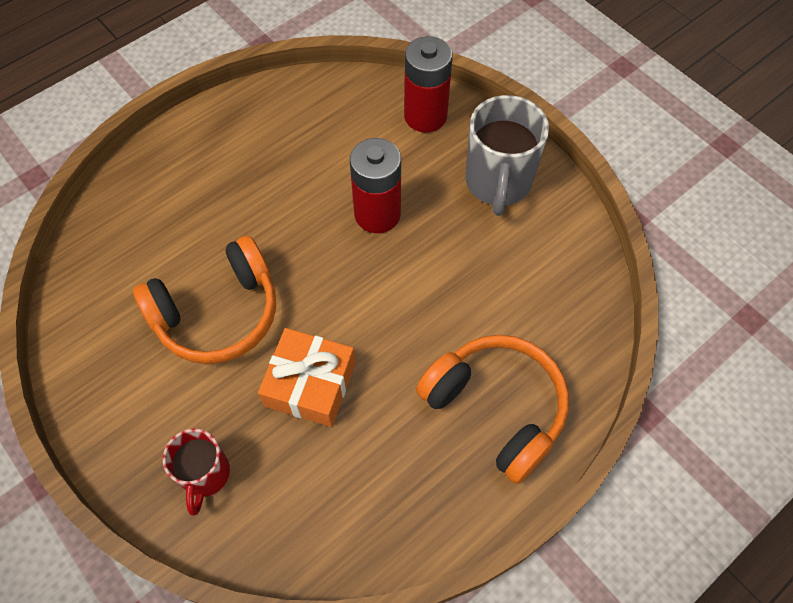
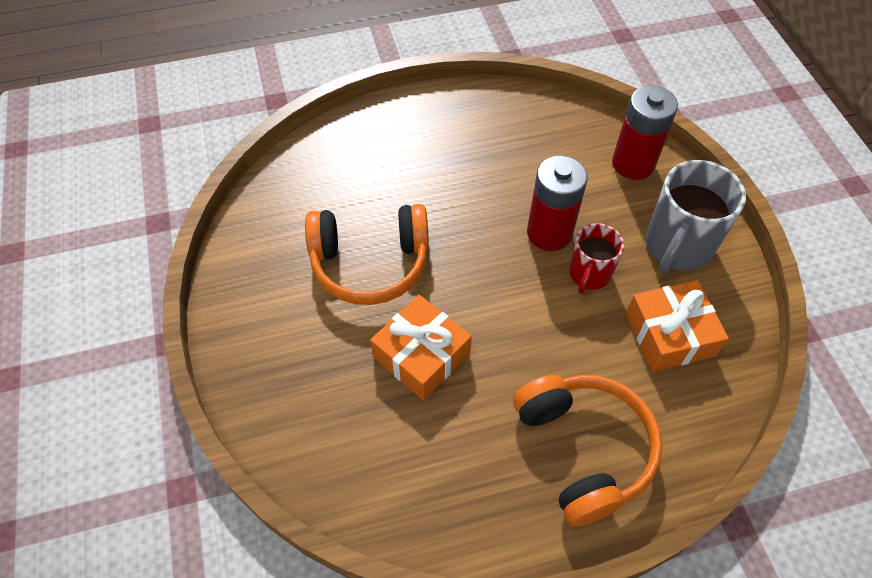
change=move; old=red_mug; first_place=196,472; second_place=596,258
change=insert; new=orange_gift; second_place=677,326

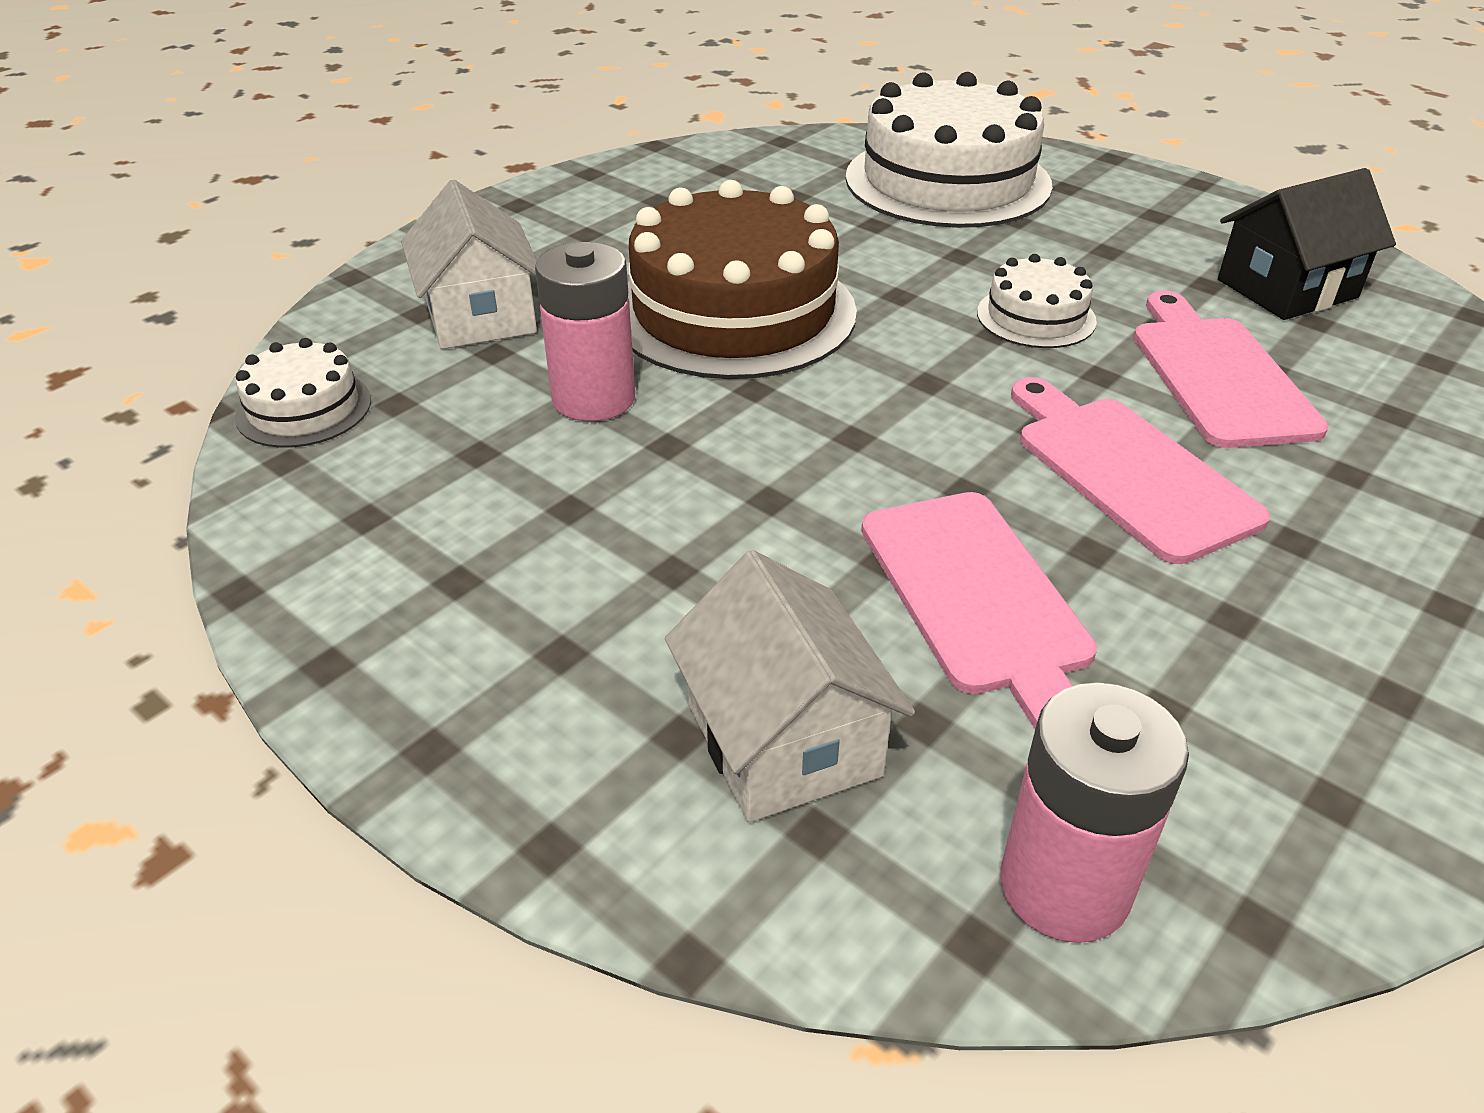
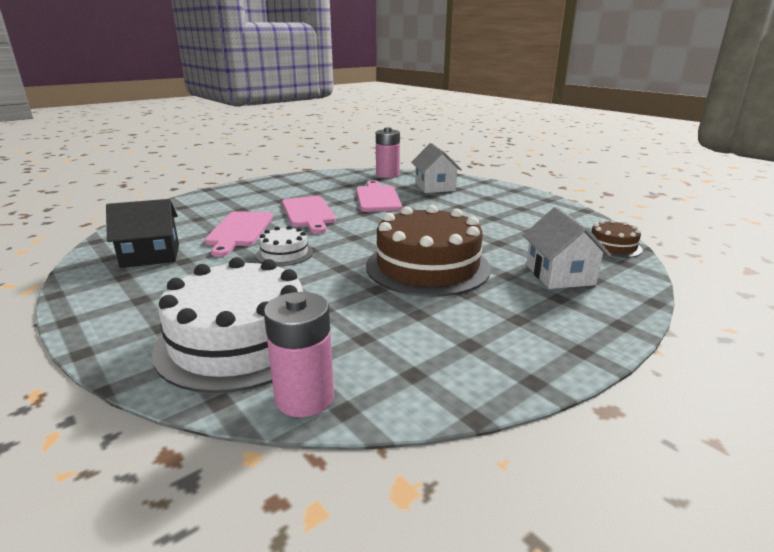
change=move; old=pink_battery; first_place=585,331; second_place=299,354
change=recolor; old=white_cake; new=brown_cake; first_place=303,393; second_place=617,238

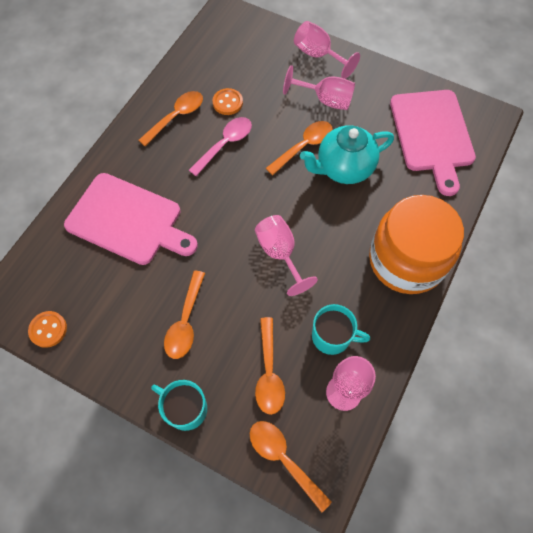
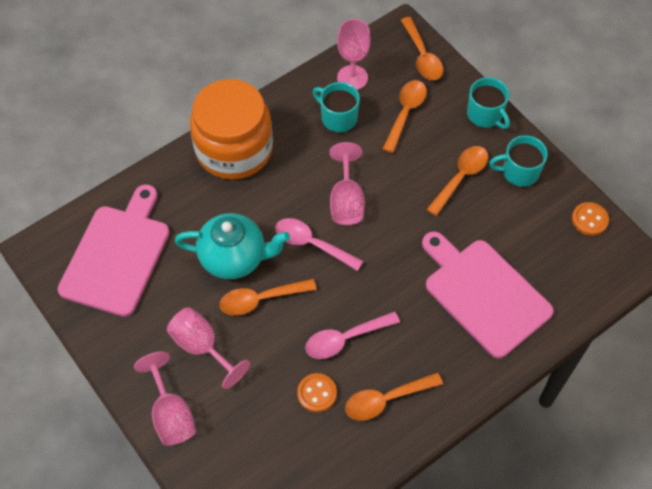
change=insert; new=pink_spoon; second_place=319,244
change=insert; new=turquoise_mug; second_place=518,161

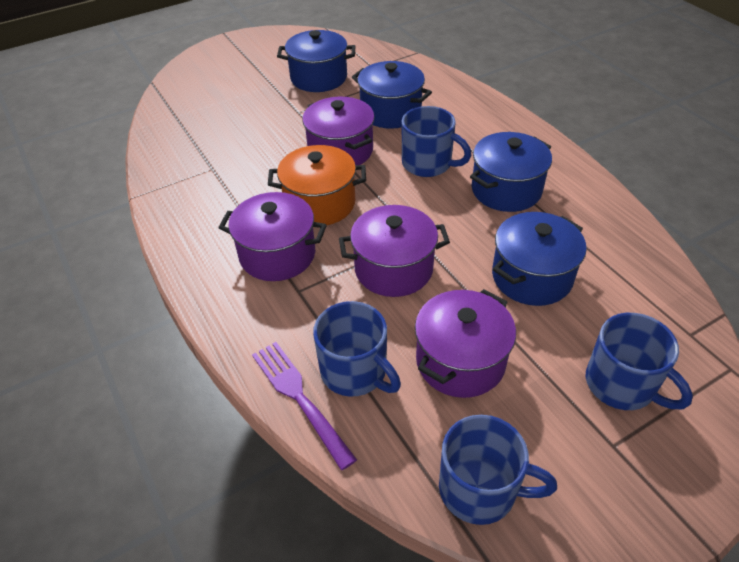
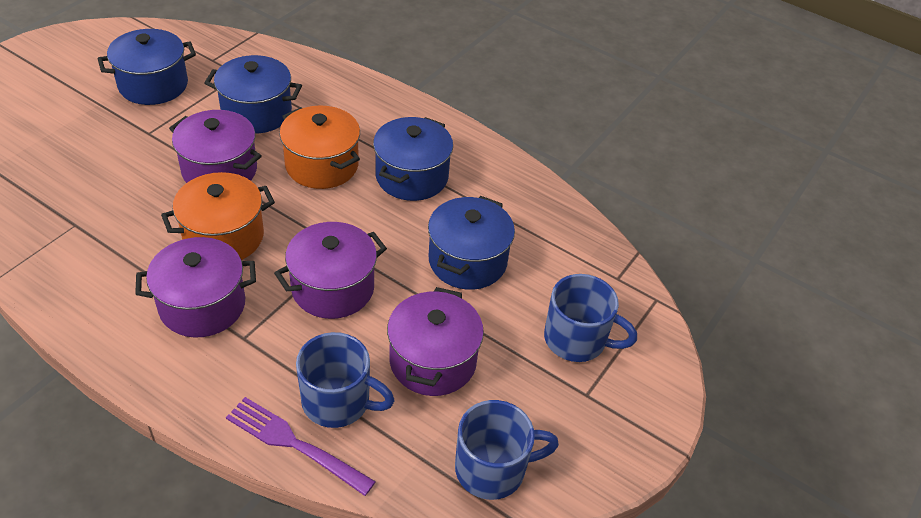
change=replace; old=blue_mug; new=orange_pot; first_place=436,141; second_place=319,147

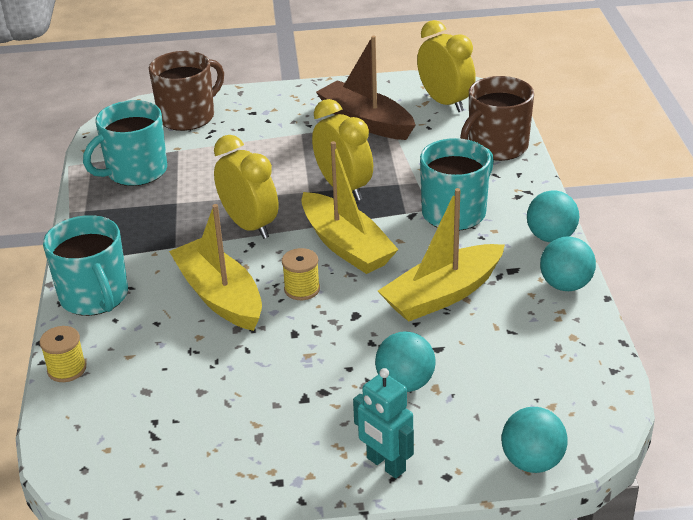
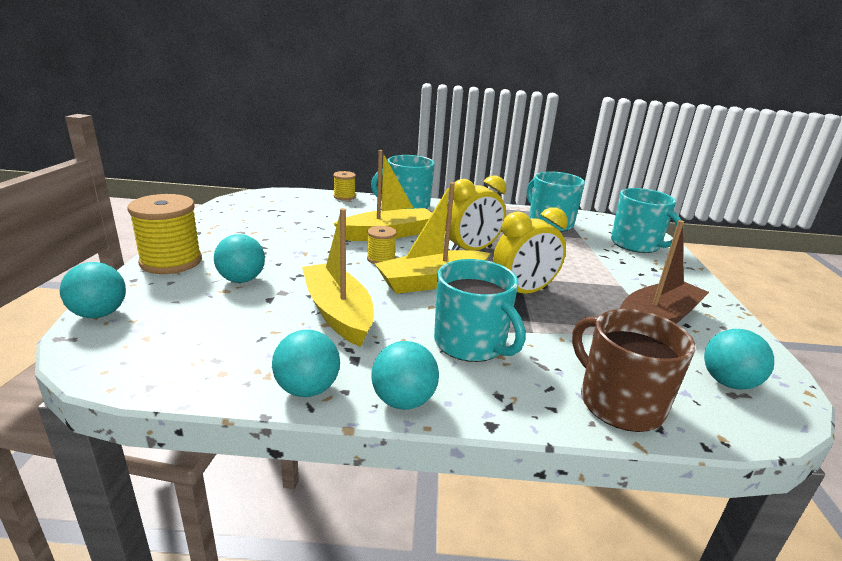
change=replace; old=turquoise_robot; new=yellow_spool; first_place=383,423; second_place=164,234
change=recolor; old=brown_mug; new=turquoise_mug; first_place=186,91; second_place=647,220
change=replace; old=yellow_clock; new=turquoise_ball; first_place=446,66; second_place=739,359

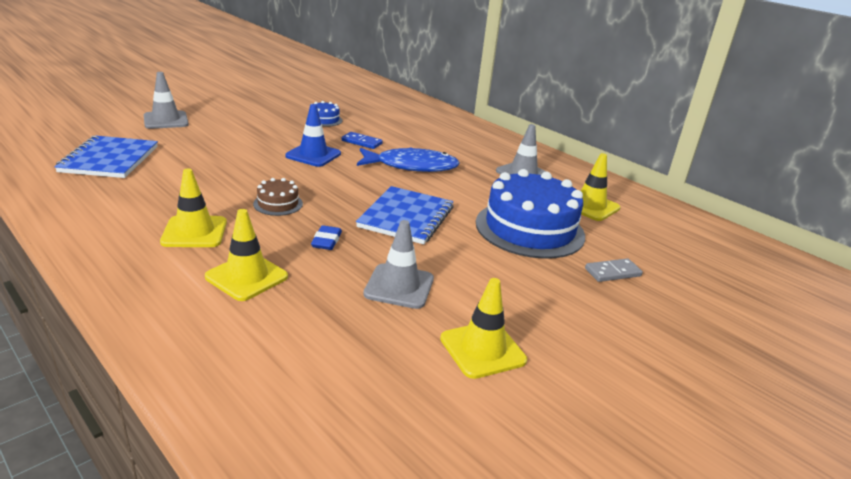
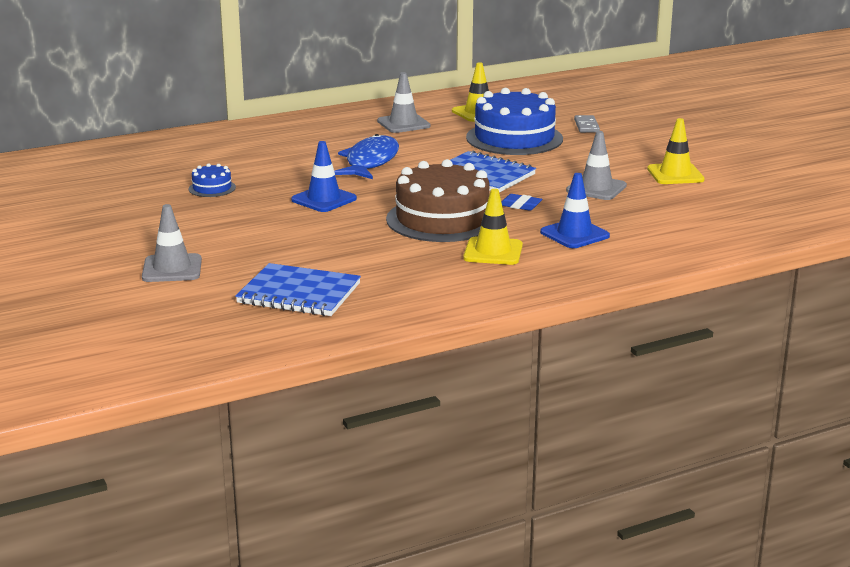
change=resize; old=brown_cake; first_place=278,197; second_place=437,200; factor=2.27
change=recolor; old=yellow_traffic_cone; new=blue_traffic_cone; first_place=246,255; second_place=575,210
change=delete; old=blue_domino; first_place=362,140

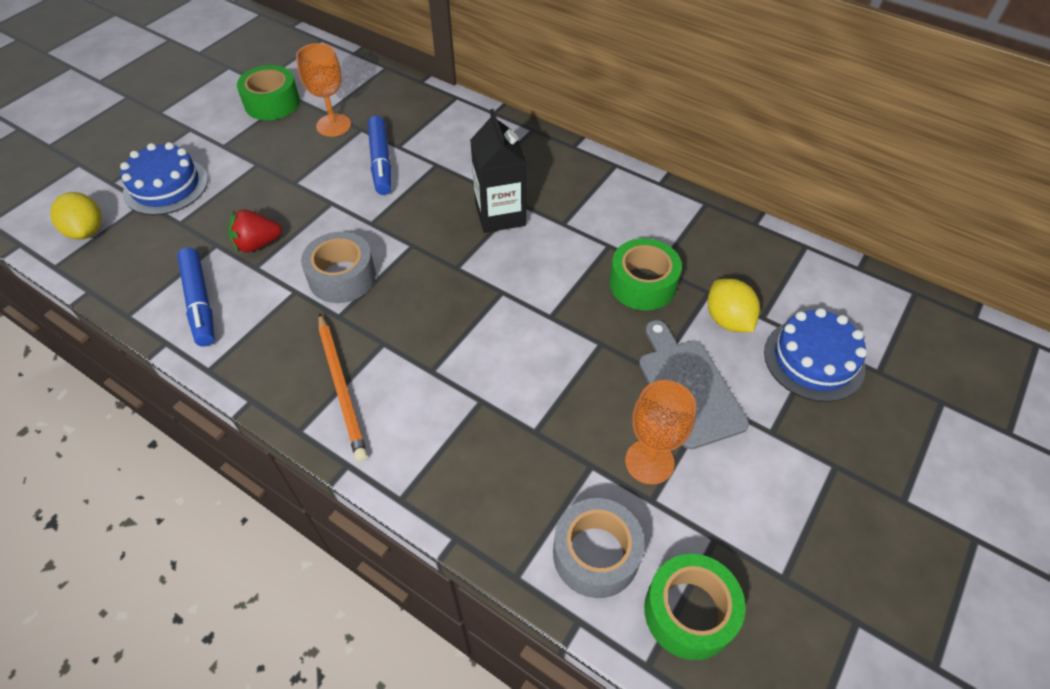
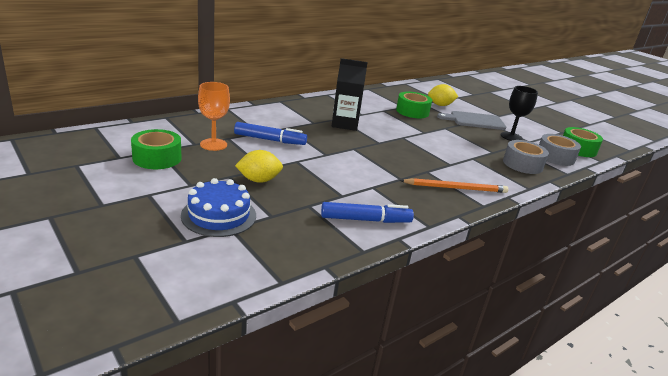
change=move; old=yellow_lemon; first_place=76,215; second_place=259,166
change=recolor; old=orange_goblet; new=black_goblet; first_place=660,432; second_place=519,113
change=move; old=grey_tape; first_place=338,267; second_place=526,157
change=delete; old=red_strawberry; first_place=255,231
change=delete; old=blue_cake; first_place=815,355

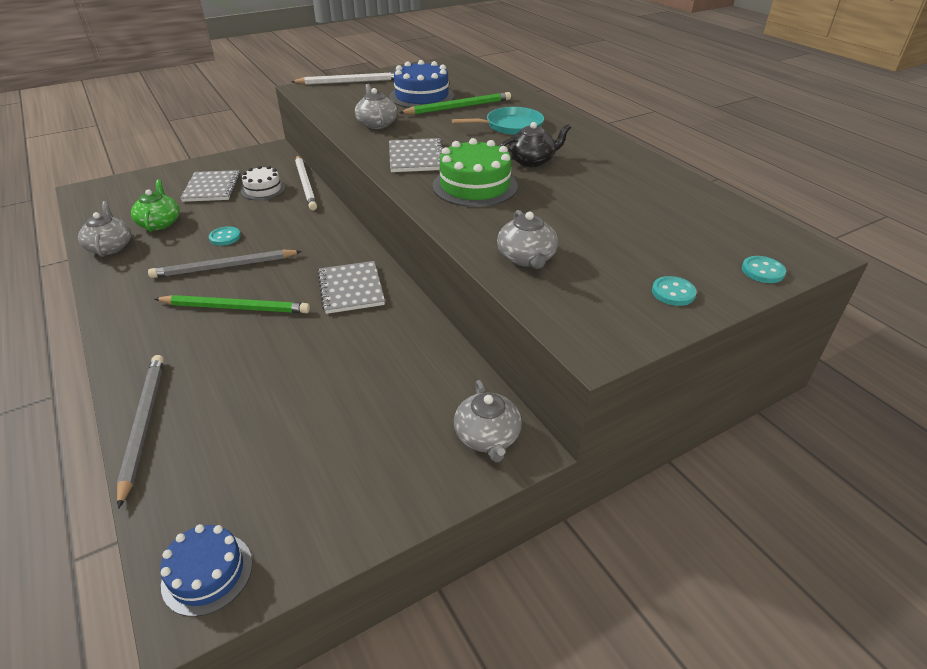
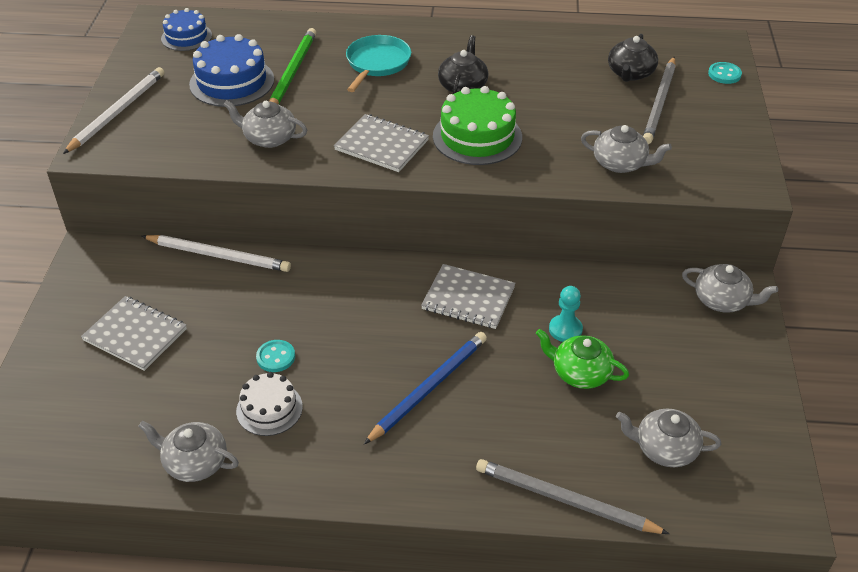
change=move; old=blue_cake; first_place=206,570; second_place=186,29
change=move; old=white_cake; first_place=263,183; second_place=269,404
change=recolor; old=green_pencil; new=blue_pencil; first_place=232,304; second_place=425,388
change=move; old=green_teapot; first_place=155,205; second_place=582,359
change=insert; new=turquoise_pawn; second_place=566,314
change=insert; new=black_teapot; second_place=633,58
change=insert; new=grey_teapot; second_place=668,438
change=move; old=grey_pencil; first_place=225,263; second_place=659,100
change=delete; old=turquoise_button; first_place=674,291

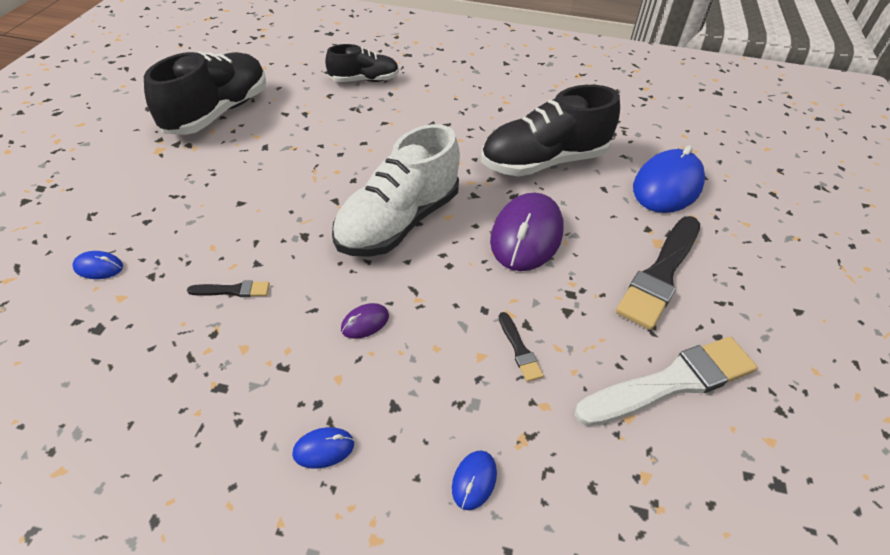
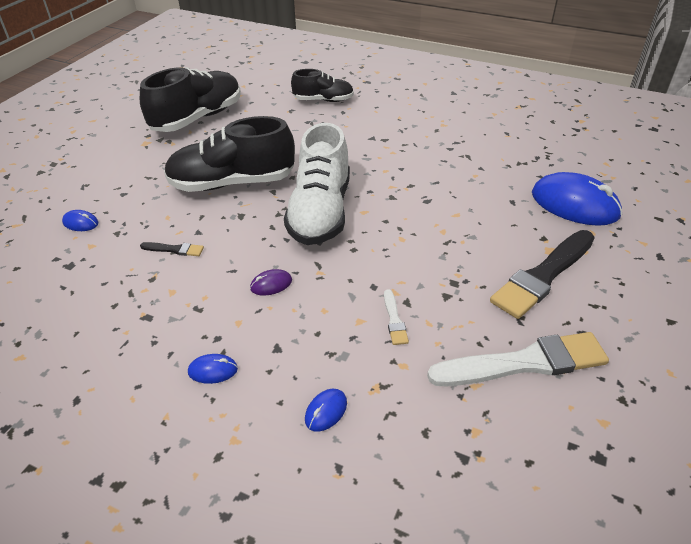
change=move; old=black_shoe; first_place=550,131; second_place=229,154
change=rotate; old=white_shoe; first_place=396,190; second_place=317,184; degrees=-45
change=recolor; old=black_brush; new=white_brush; first_place=521,347; second_place=396,317
change=rotate; old=blue_mouse; first_place=669,179; second_place=577,199; degrees=75
change=delete; old=purple_mouse; first_place=527,232

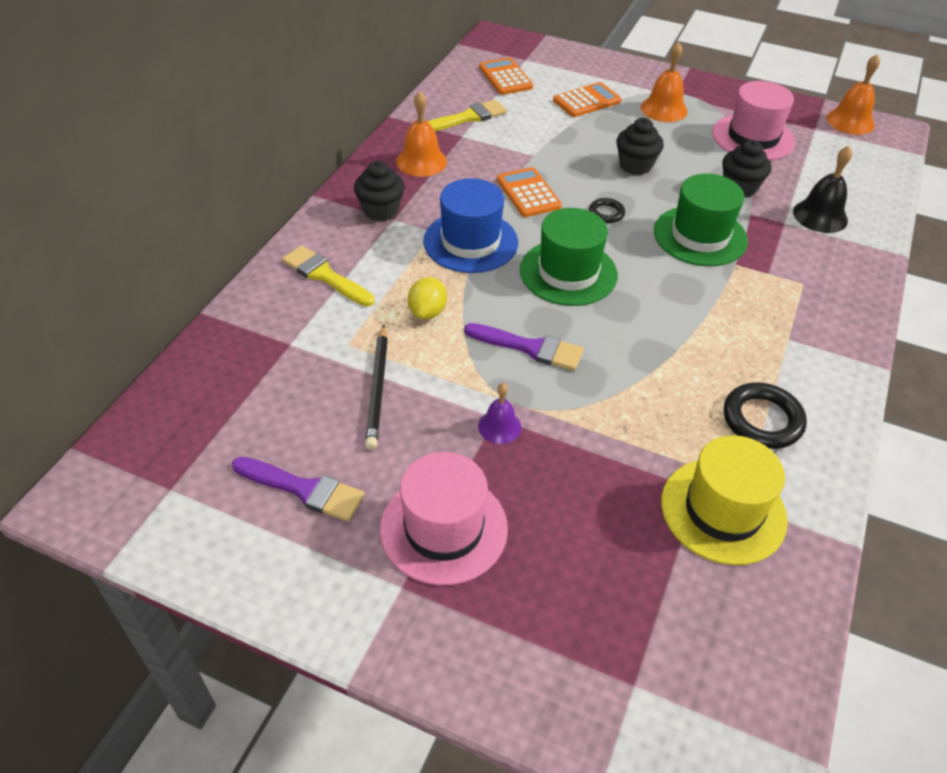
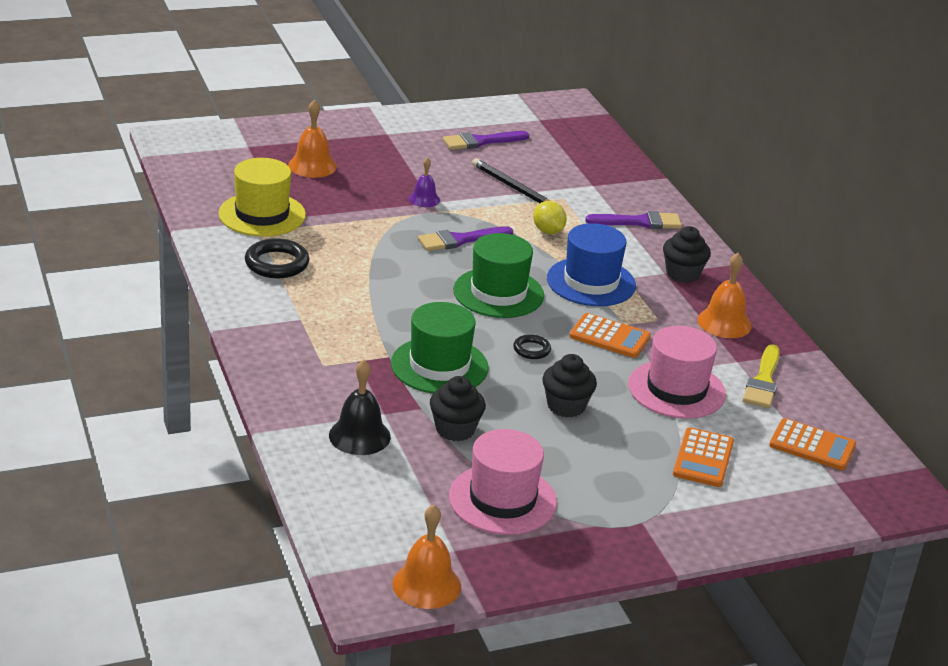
change=move; old=orange_bell; first_place=664,82; second_place=312,138
change=recolor; old=yellow_brush; new=purple_brush; first_place=328,276; second_place=633,220
change=move; old=pink_hat; first_place=444,518; second_place=677,372

